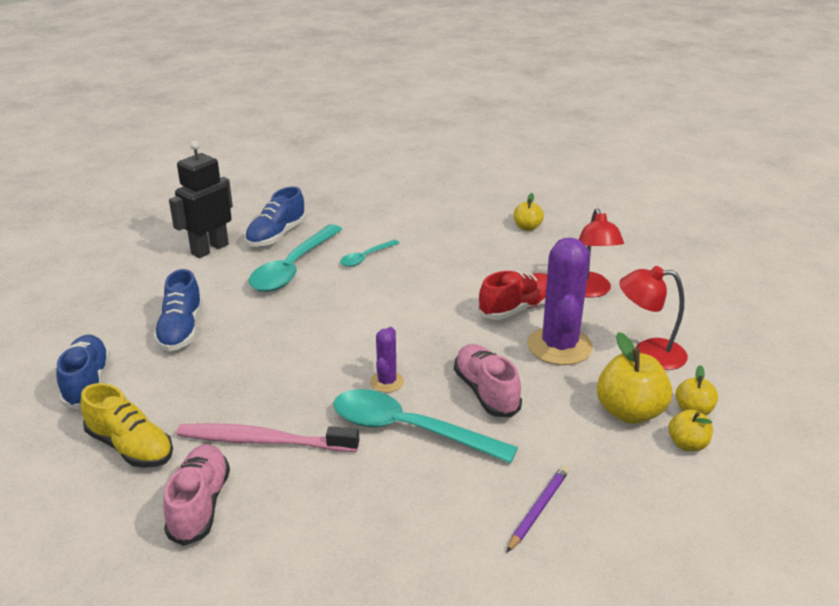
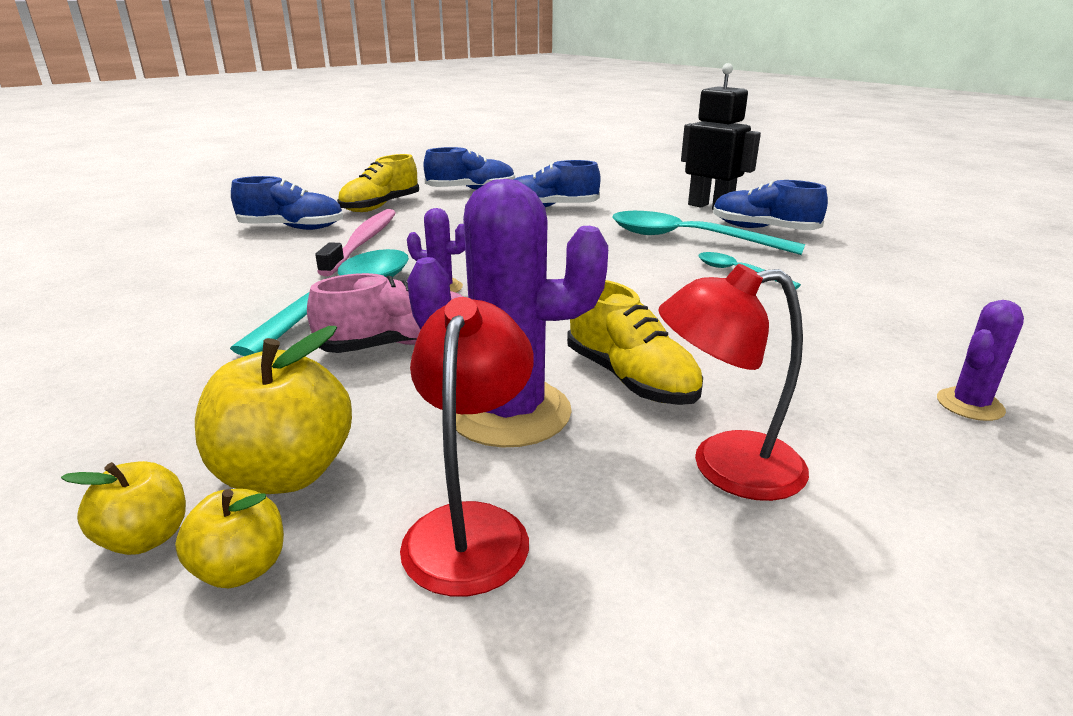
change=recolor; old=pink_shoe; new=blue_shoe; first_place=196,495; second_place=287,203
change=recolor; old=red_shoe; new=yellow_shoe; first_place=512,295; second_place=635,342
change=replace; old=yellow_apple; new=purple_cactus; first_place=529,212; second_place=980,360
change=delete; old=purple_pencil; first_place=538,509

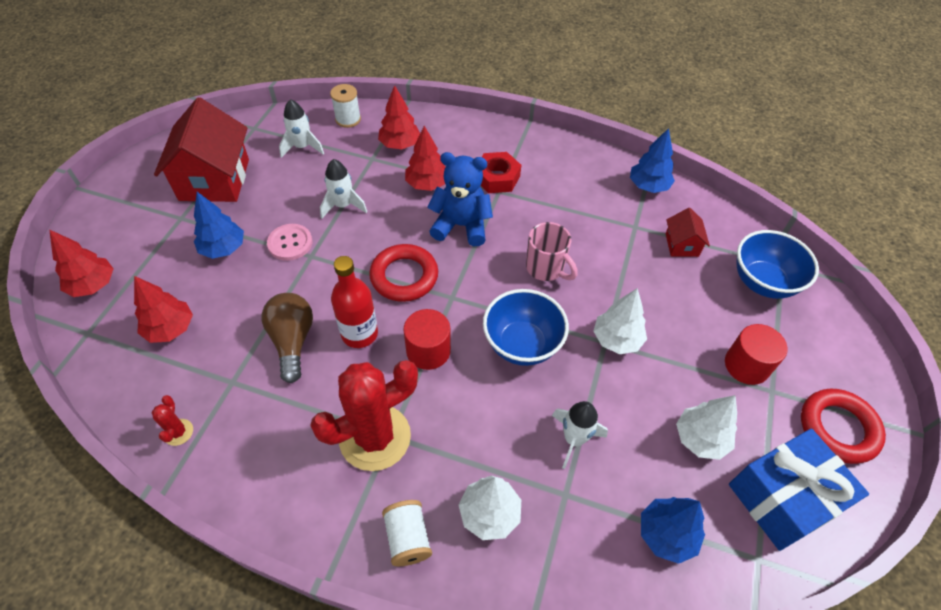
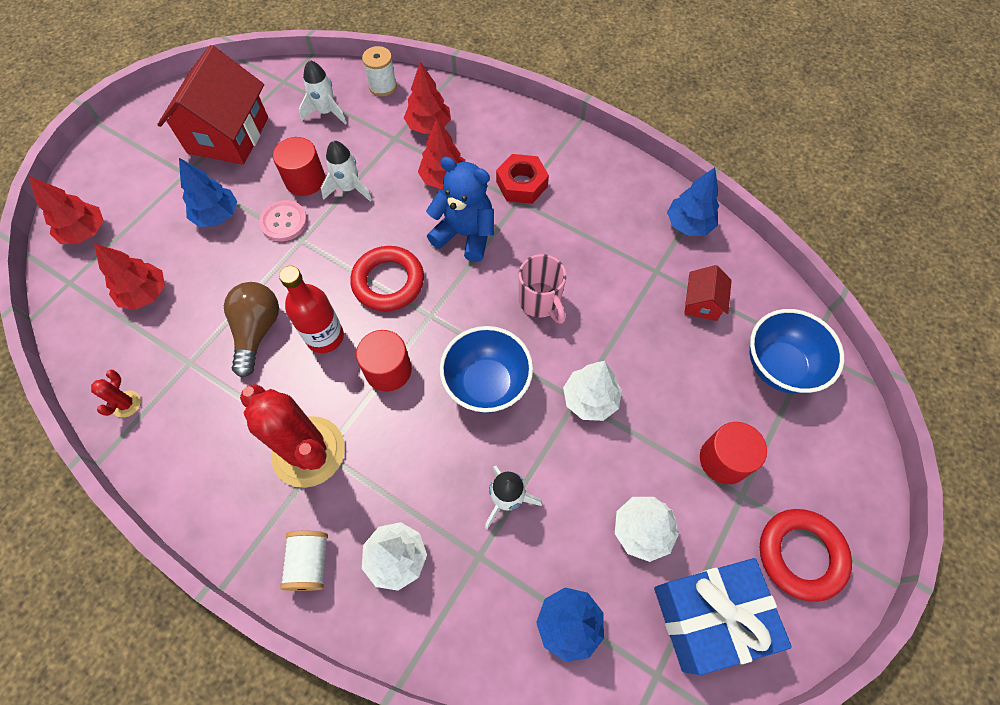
change=rotate; old=red_cactus; first_place=364,415; second_place=292,436; degrees=60
change=insert; new=red_cylinder; second_place=299,166

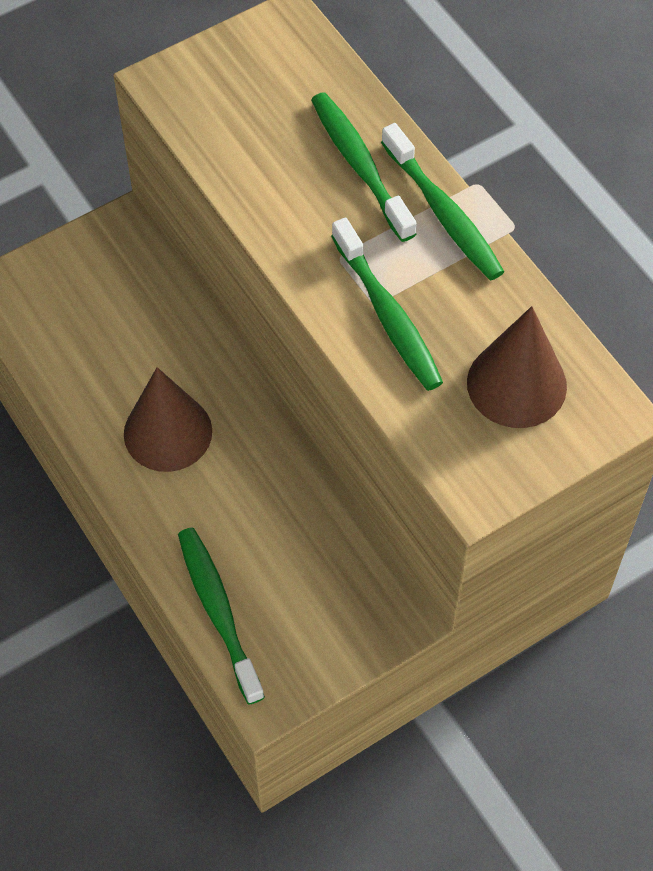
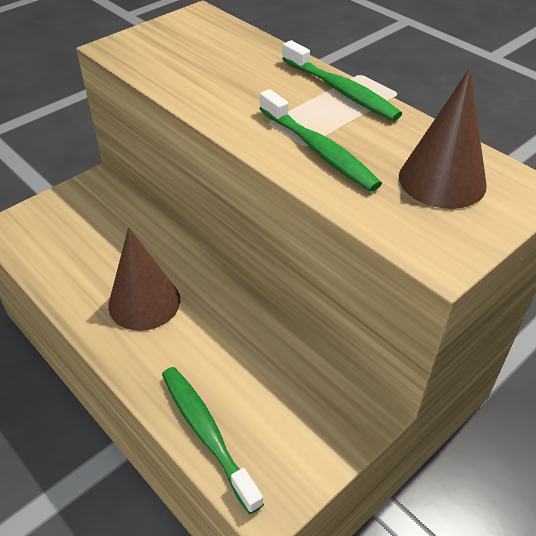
change=delete; old=green_toothbrush; first_place=364,167

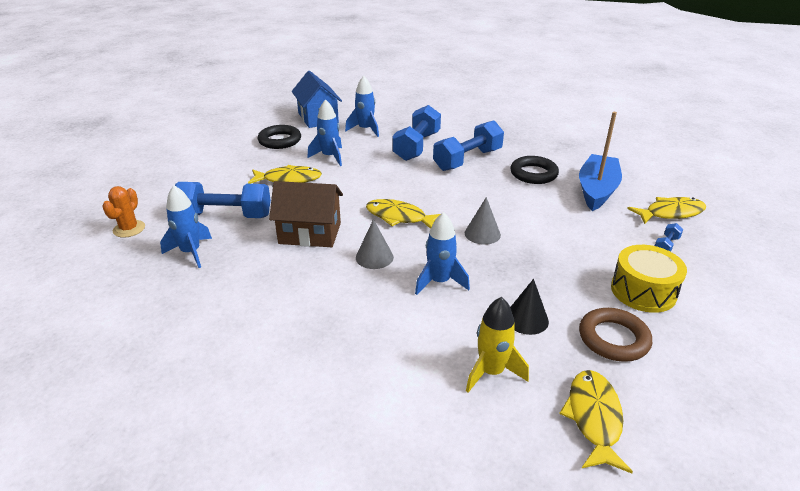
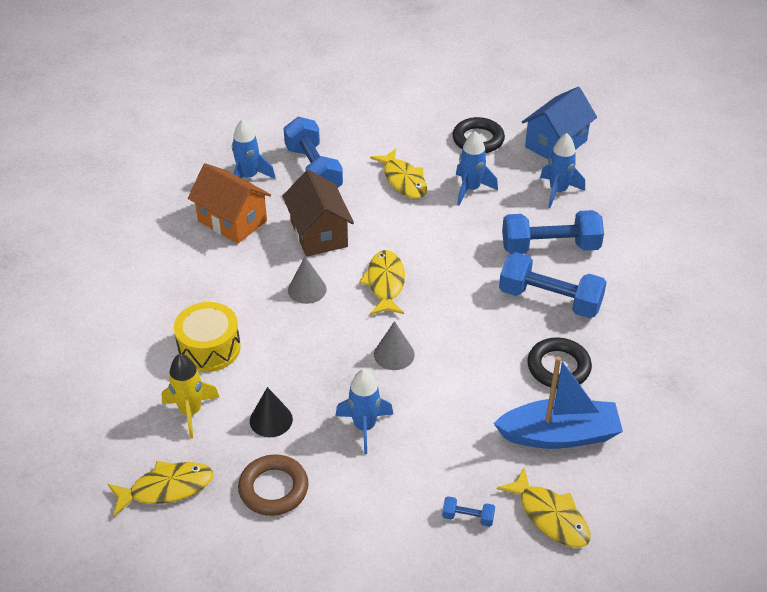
change=move; old=yellow_drum; first_place=649,279; second_place=207,337
change=insert; new=orange_house; second_place=229,203
change=move; old=blue_rocket; first_place=442,253; second_place=364,411
change=delete; old=orange_cactus; first_place=123,212

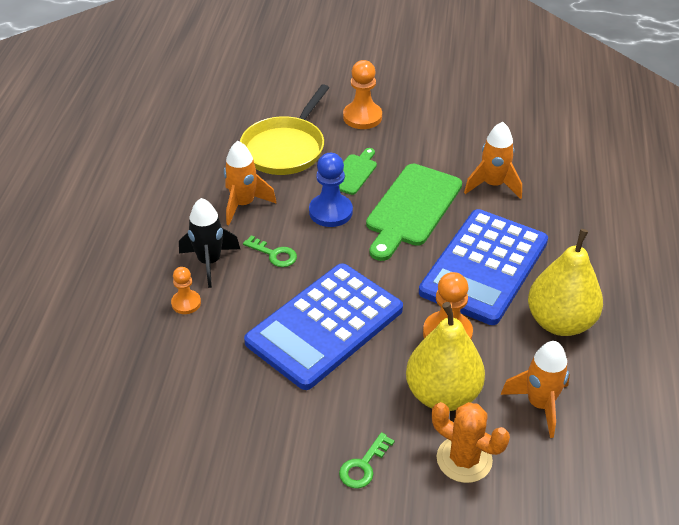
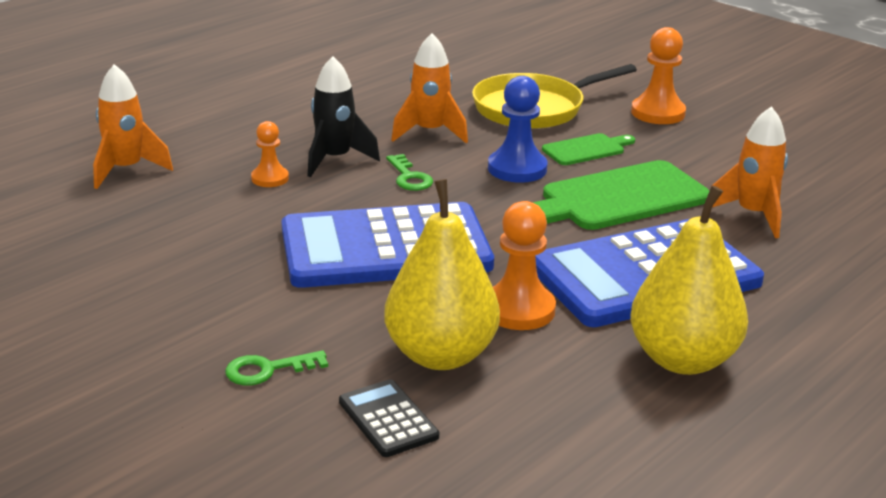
change=move; old=orange_rocket; first_place=535,389; second_place=133,126
change=replace; old=orange_cactus; new=black_calculator; first_place=471,442; second_place=389,418

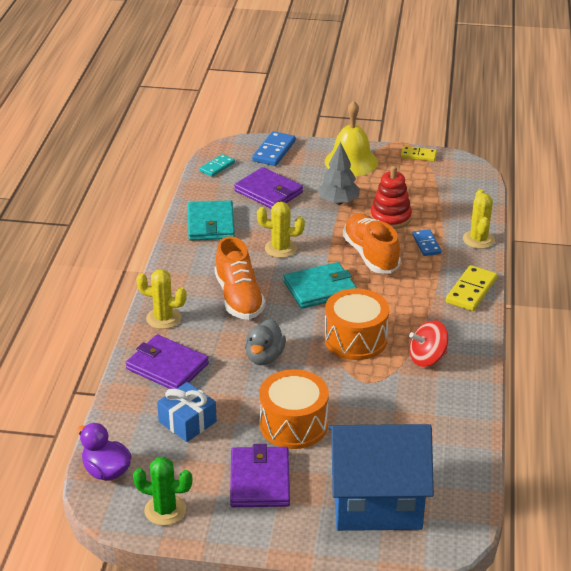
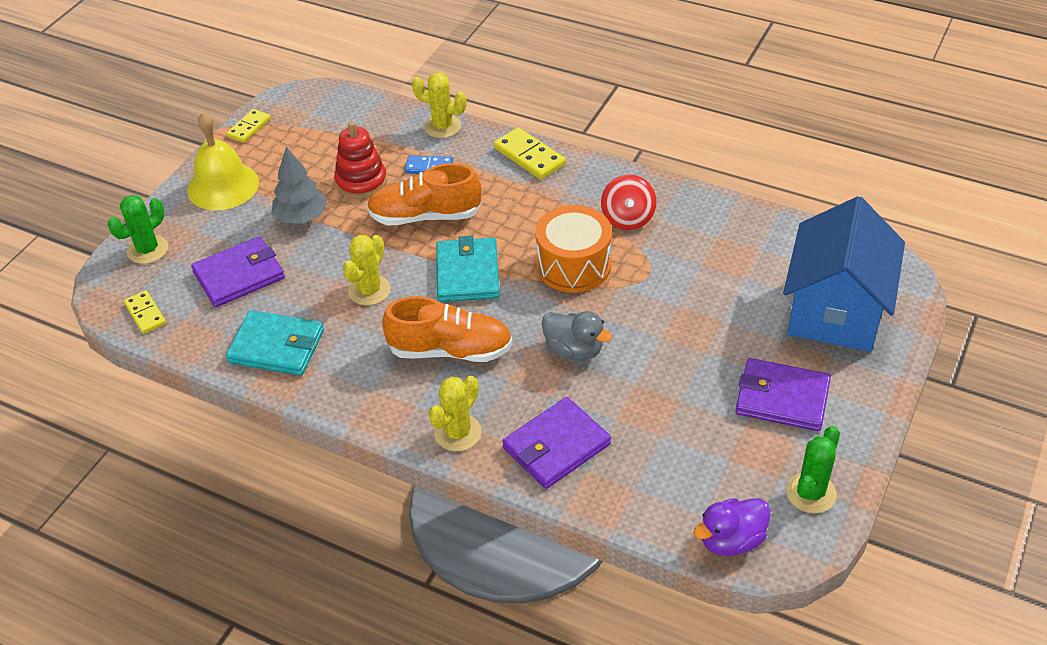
change=replace; old=blue_domino; new=green_cactus; first_place=274,148; second_place=138,229
change=recolor; old=turquoise_domino; new=yellow_domino; first_place=217,165; second_place=145,312
change=delete; old=blue_gift; first_place=187,412
change=delete; old=orange_drum; first_place=294,409

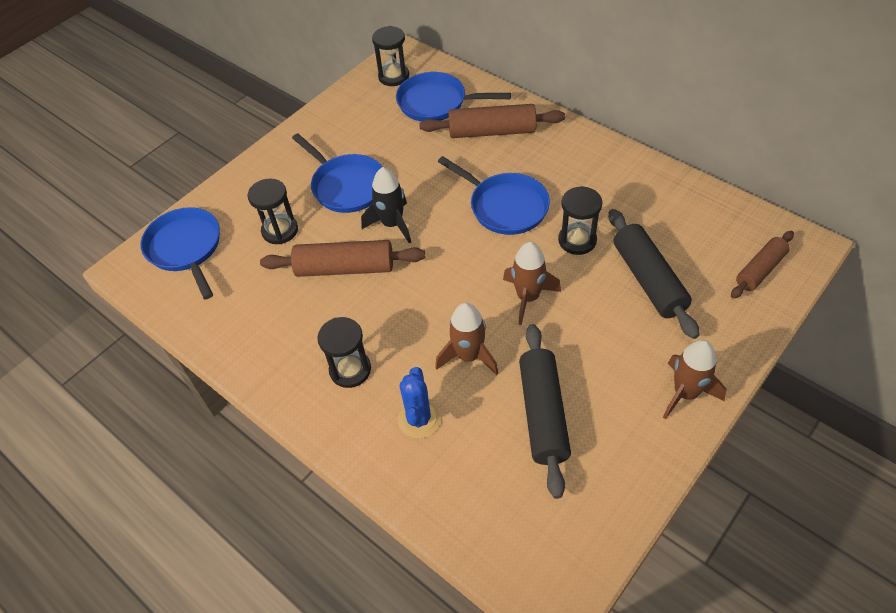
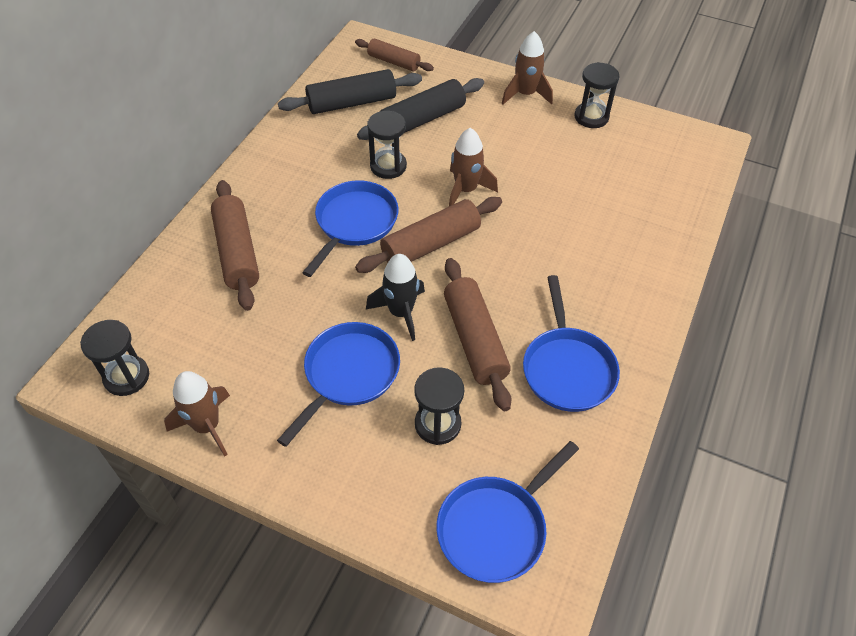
change=move; old=brown_rocket; first_place=467,339; second_place=197,414
change=move; old=black_rolling_pin; first_place=545,411; second_place=350,91
change=insert; new=brown_rolling_pin; second_place=428,235
change=move; old=blue_pan; first_place=453,97; second_place=571,343
change=move; old=black_hourglass; first_place=344,352; second_place=597,95
change=delete; old=blue_cactus; first_place=419,402

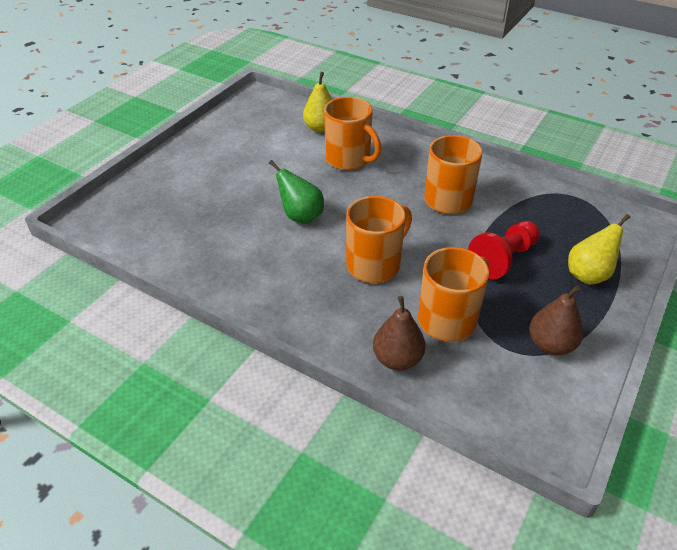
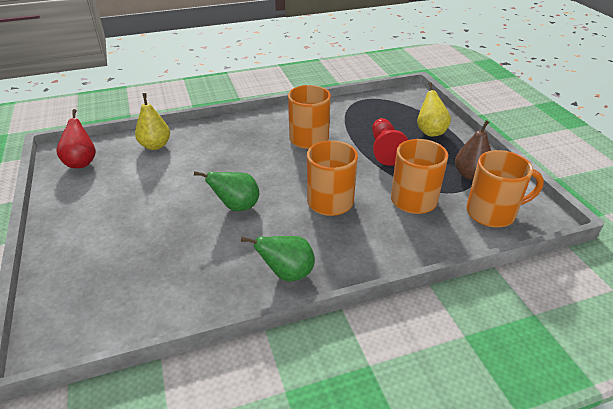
change=insert; new=red_pear; second_place=76,138
change=insert; new=green_pear; second_place=278,258
change=move; old=orange_mug; first_place=352,133; second_place=505,189
change=delete; old=brown_pear; first_place=399,333

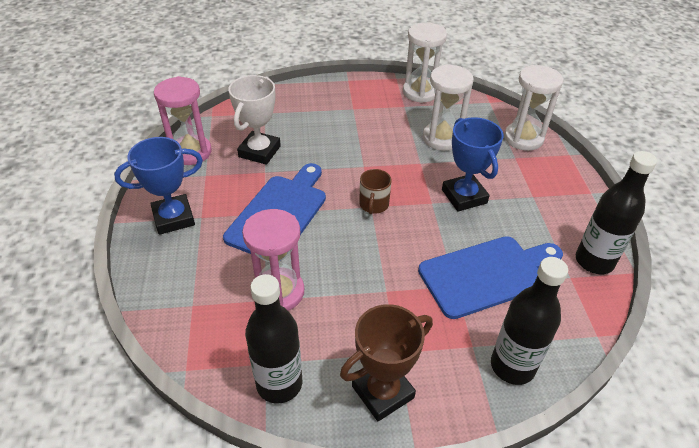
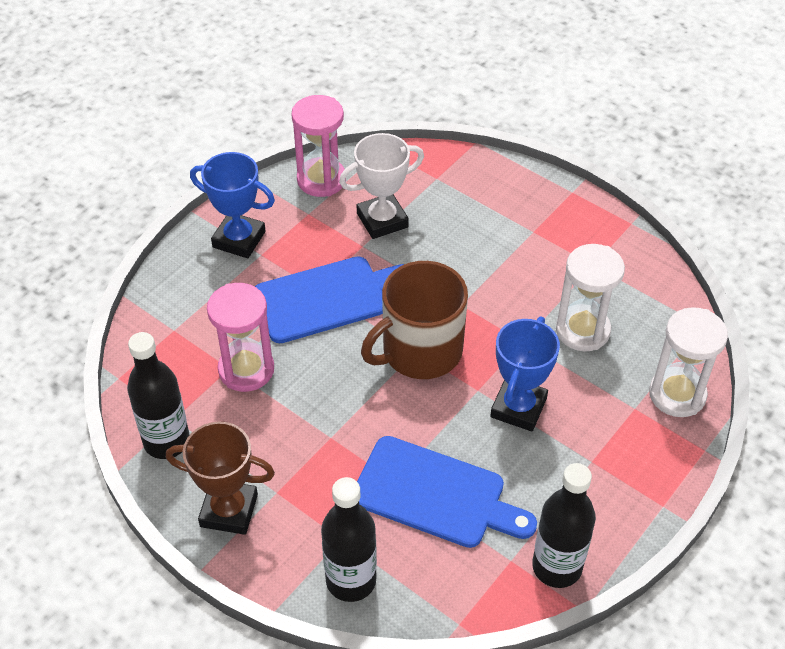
change=resize; old=brown_mug; first_place=375,191; second_place=414,320; factor=2.14
change=delete; old=white_hourglass; first_place=425,63

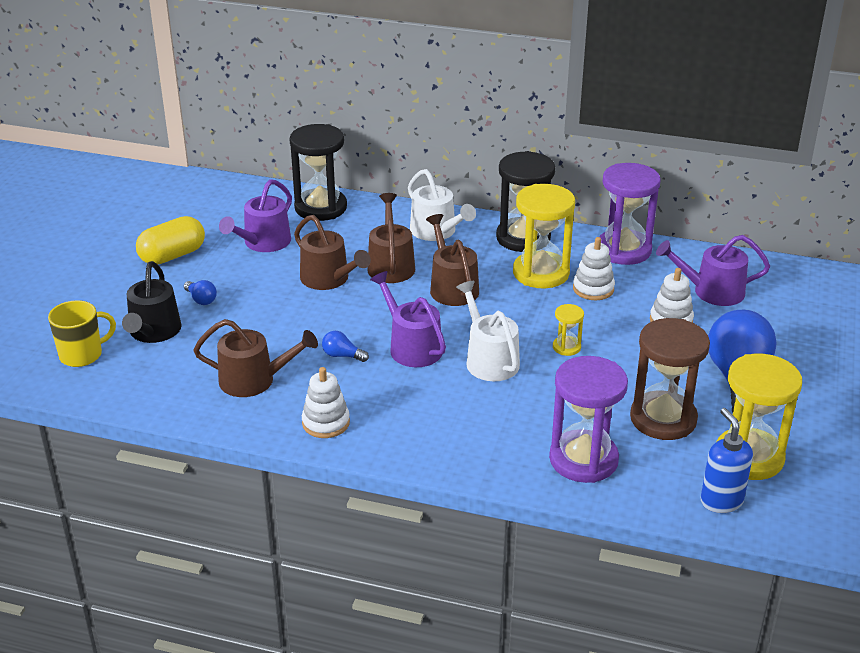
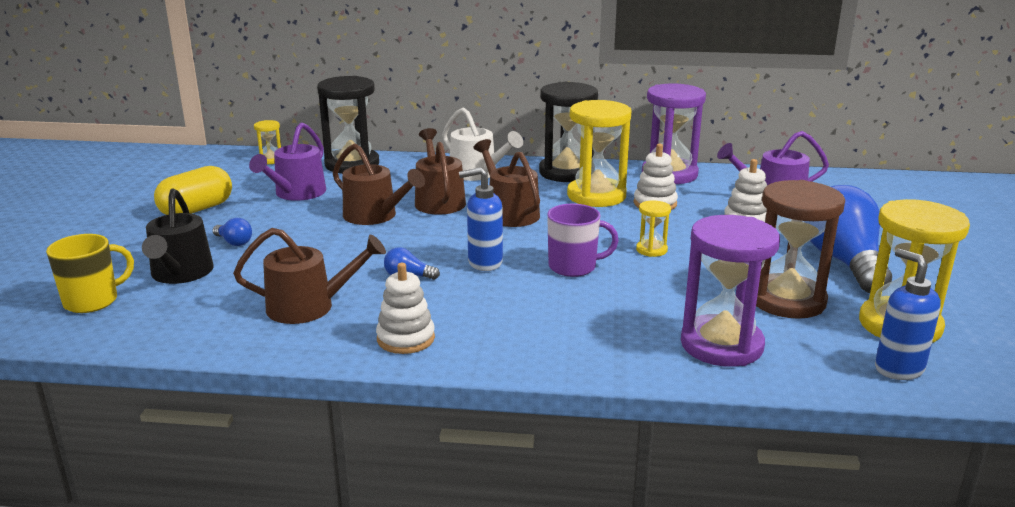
change=insert; new=yellow_hourglass; second_place=267,142
change=replace; old=purple_watering_can; new=blue_soap_dispenser; first_place=408,319; second_place=481,219
change=replace; old=white_watering_can; new=purple_mug; first_place=488,331; second_place=583,240

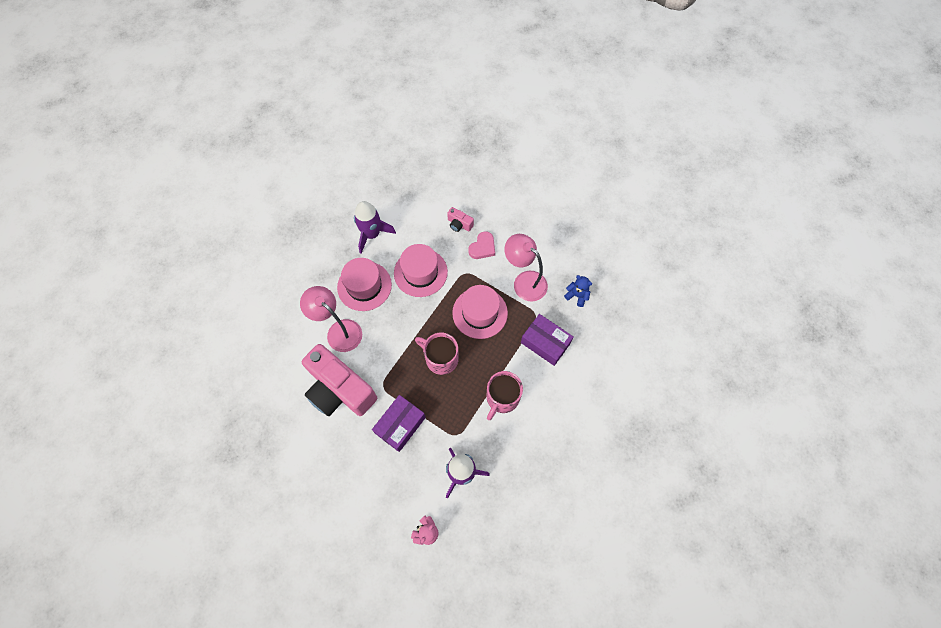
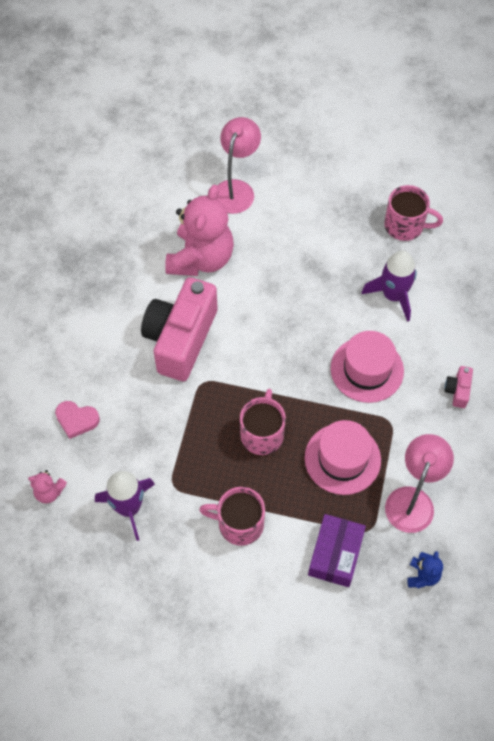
change=move; old=pink_heart; first_place=481,245; second_place=77,420
change=insert; new=pink_teddy_bear; second_place=199,230
change=move; old=pink_lamp; first_place=331,319; second_place=239,165
change=insert; new=pink_mug; second_place=413,213
change=delete; old=pink_hat; first_place=364,284
change=delete; old=purple_box; first_place=399,423

